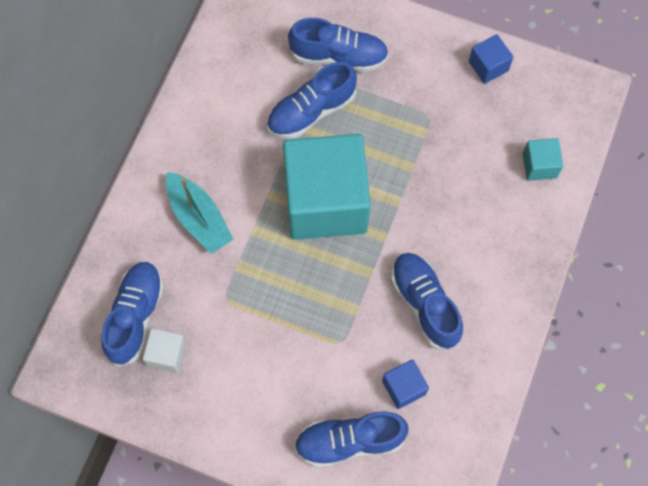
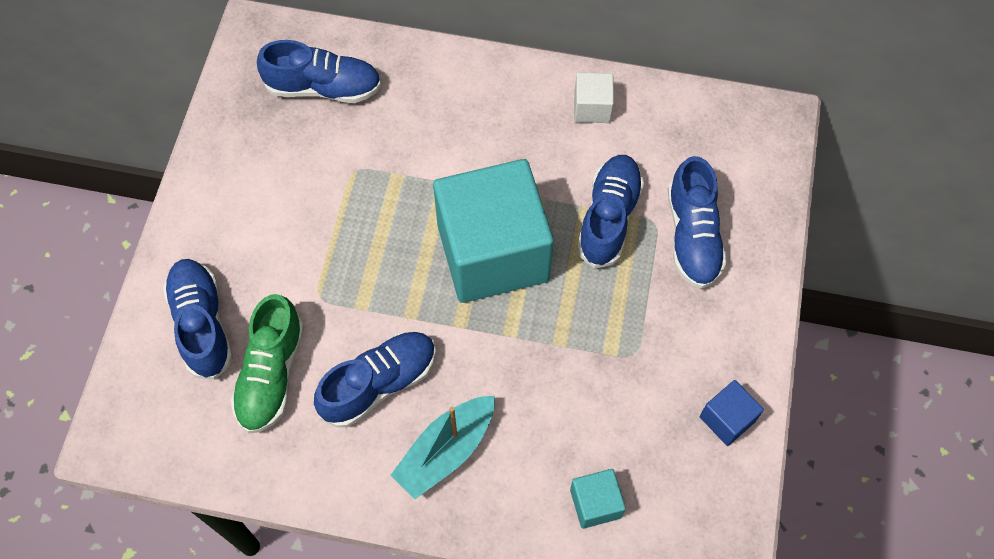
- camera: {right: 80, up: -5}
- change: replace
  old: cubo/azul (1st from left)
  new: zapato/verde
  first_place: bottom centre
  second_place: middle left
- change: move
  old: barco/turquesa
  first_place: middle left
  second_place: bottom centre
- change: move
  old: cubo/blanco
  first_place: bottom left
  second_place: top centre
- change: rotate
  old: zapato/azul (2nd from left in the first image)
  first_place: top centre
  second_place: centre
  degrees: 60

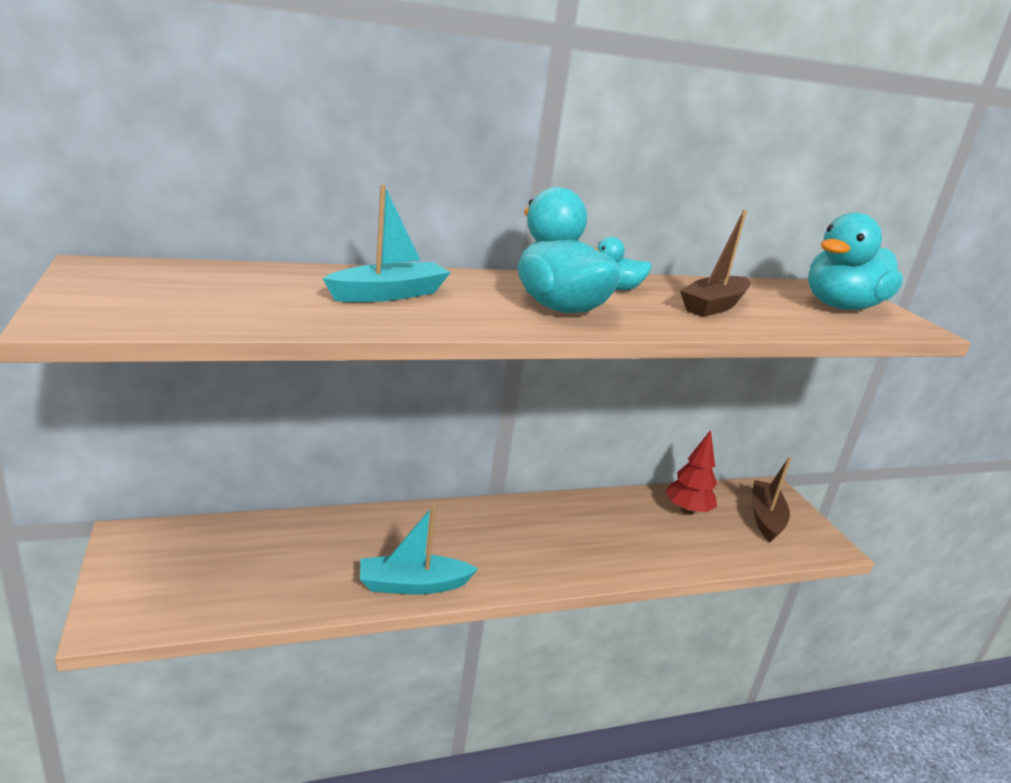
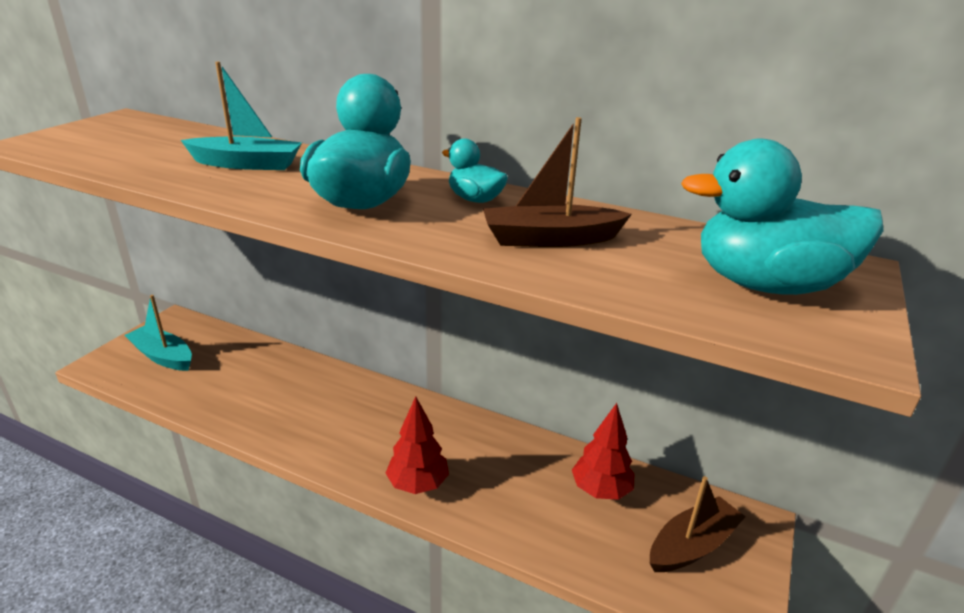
- camera: {right: 45, up: 5}
- change: move
  old: barco/turquesa (2nd from left in the first image)
  new: barco/turquesa (1st from left)
  first_place: bottom centre
  second_place: middle left
- change: insert
  new: árbol/rojo (1st from left)
  second_place: bottom centre

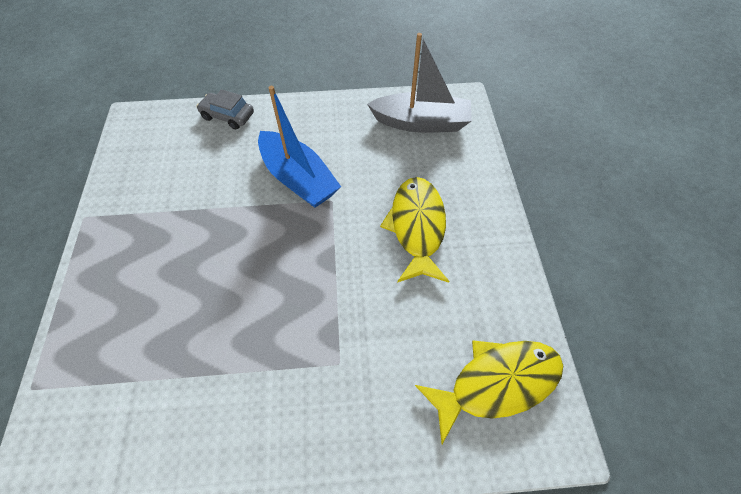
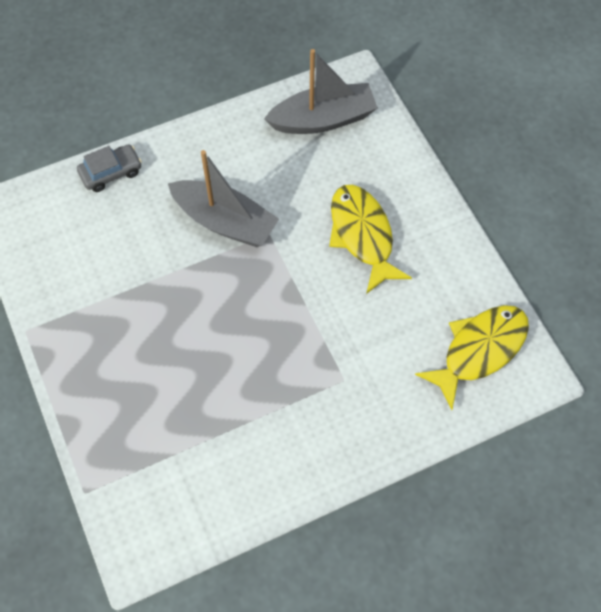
- camera: {right: -20, up: 5}
- change: rotate
  old: coche/gris
  first_place: top left
  second_place: top left
  degrees: 150
- change: recolor
  old: barco/azul
  new: barco/gris (1st from left)
  first_place: top centre
  second_place: top centre

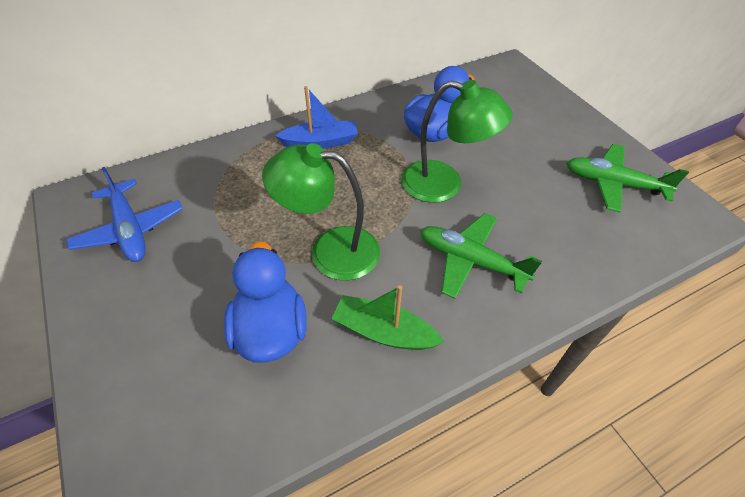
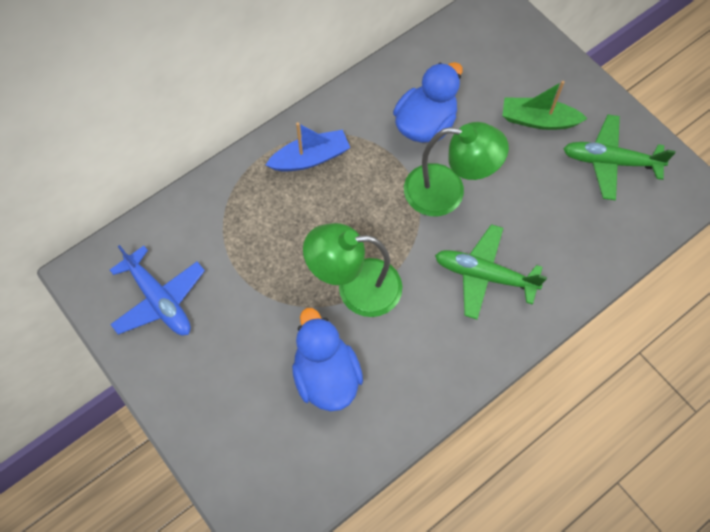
- camera: {right: -10, up: 15}
- change: move
  old: barco/verde
  first_place: centre
  second_place: top right

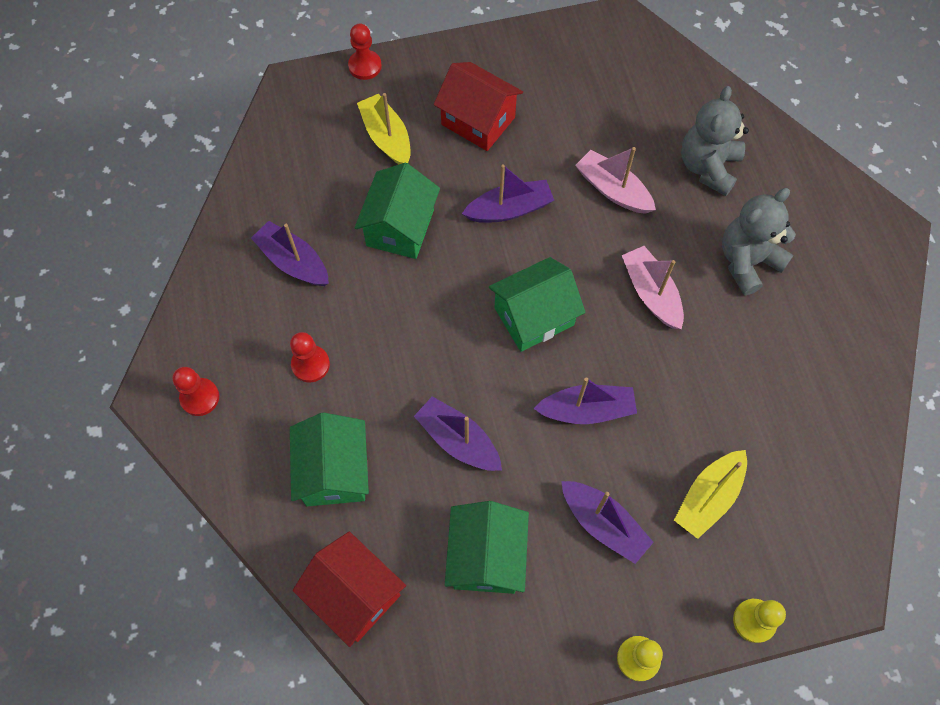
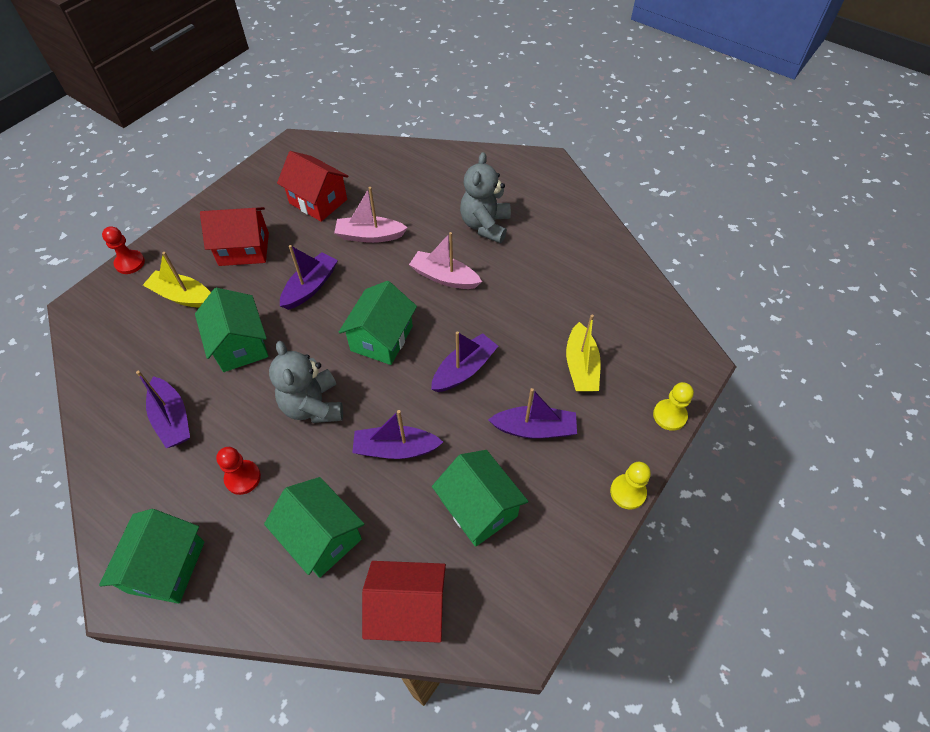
- camera: {right: -40, up: -10}
- change: replace
  old: peón/rojo (1st from left)
  new: casa/verde (1st from left)
  first_place: middle left
  second_place: bottom left
- change: rotate
  old: barco/morado (1st from left)
  first_place: middle left
  second_place: middle left
  degrees: -120
- change: move
  old: osito/gris (1st from left)
  first_place: top right
  second_place: middle left
- change: insert
  new: casa/rojo (2nd from left)
  second_place: top centre

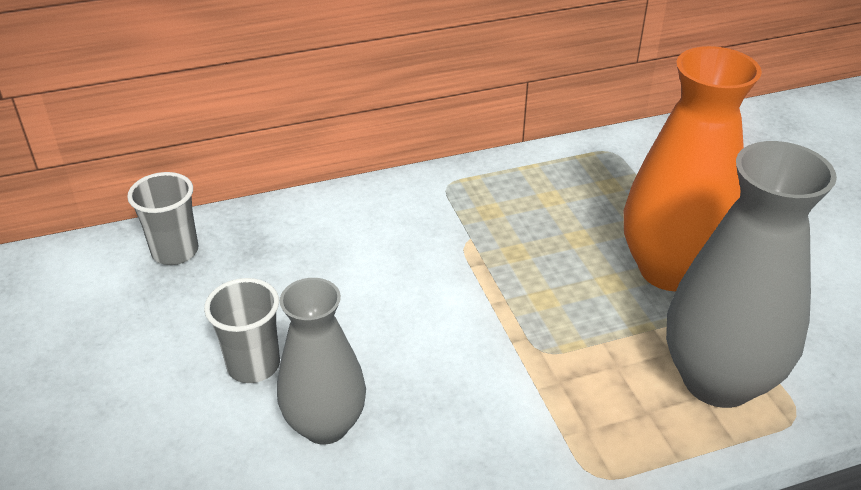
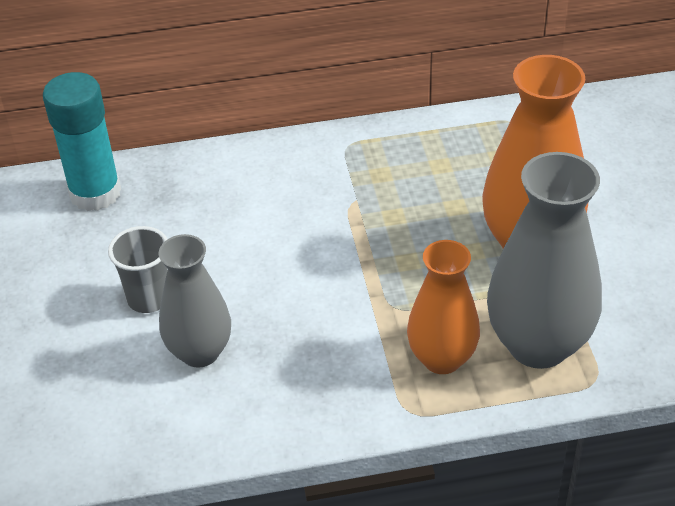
- camera: {right: 10, up: 5}
- change: replace
  old: vaso/gris (1st from left)
  new: barra de pegamento/turquesa
  first_place: middle left
  second_place: top left
- change: insert
  new: florero/naranja (1st from left)
  second_place: centre

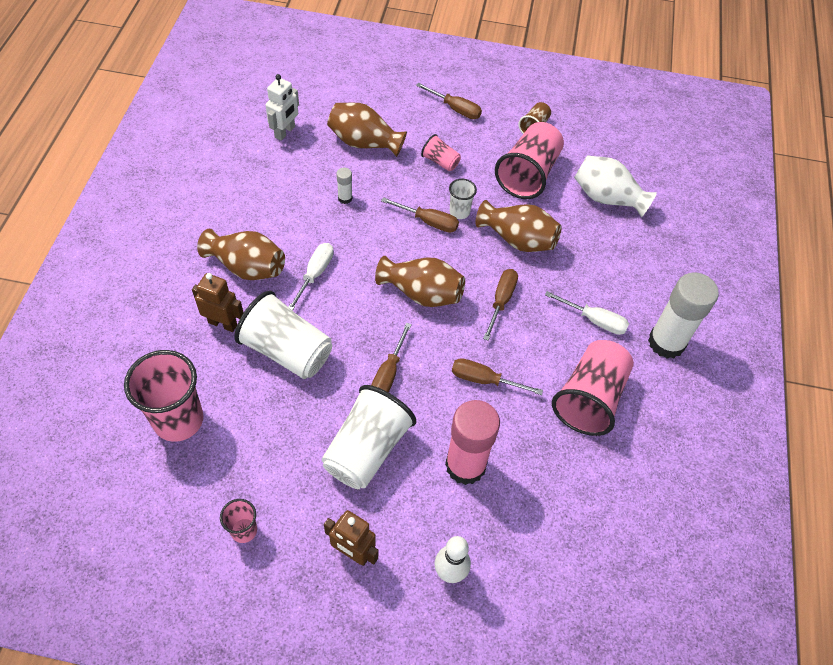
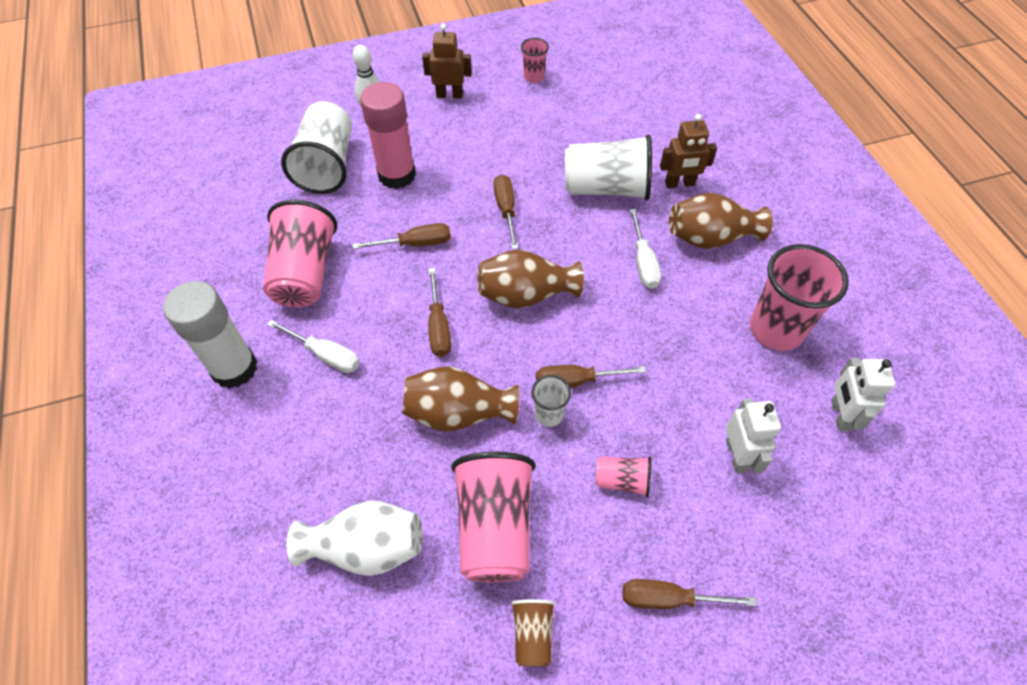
- camera: {right: 155, up: 0}
- change: rotate
  old: destornillador/blanco (2nd from left in the first image)
  first_place: middle right
  second_place: middle left
  degrees: -150
- change: move
  old: vaso/blanco (2nd from left in the first image)
  new: vaso/blanco (1st from left)
  first_place: centre
  second_place: top left
- change: replace
  old: florero/marrón (2nd from left)
  new: robot/blanco (1st from left)
  first_place: top centre
  second_place: middle right
- change: move
  old: vaso/rosa (1st from left in the first image)
  new: vaso/rosa (5th from left)
  first_place: middle left
  second_place: middle right
- change: delete
  old: barra de pegamento/blanco (1st from left)
  first_place: top centre

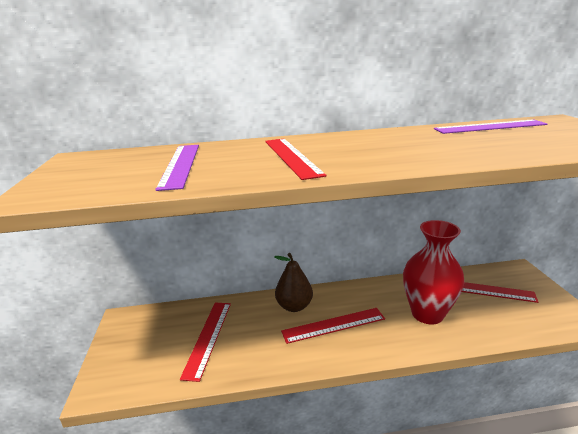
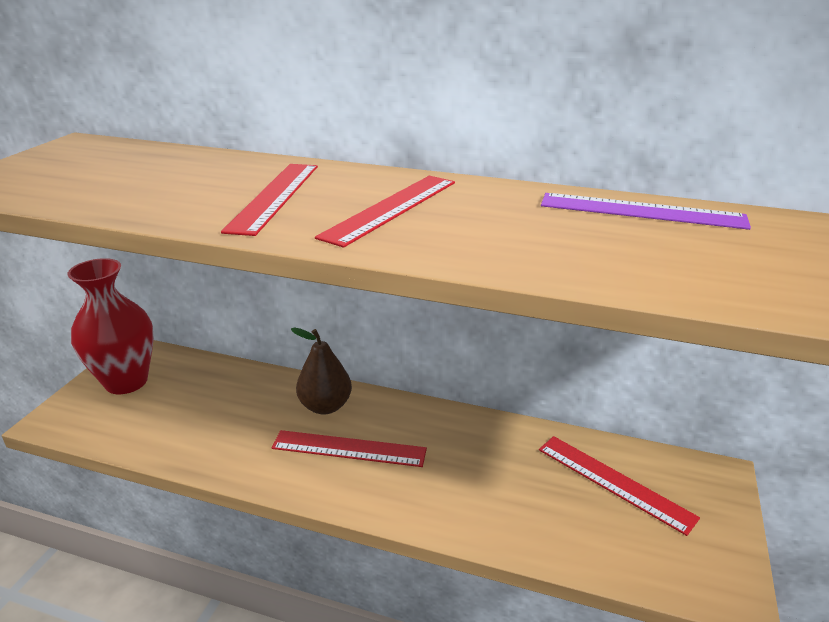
- camera: {right: 25, up: 5}
- change: move
  old: florero/rojo
  first_place: middle right
  second_place: middle left
- change: move
  old: regla/rojo (1st from left in the first image)
  new: regla/rojo (3rd from left)
  first_place: bottom centre
  second_place: centre
- change: delete
  old: regla/morado (1st from left)
  first_place: middle left

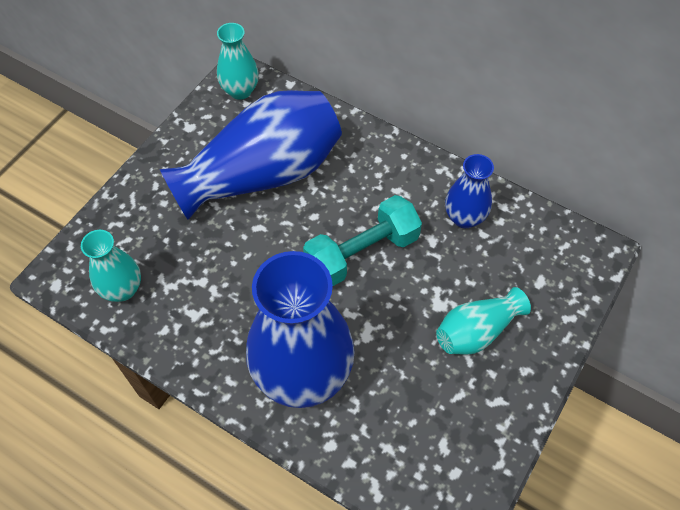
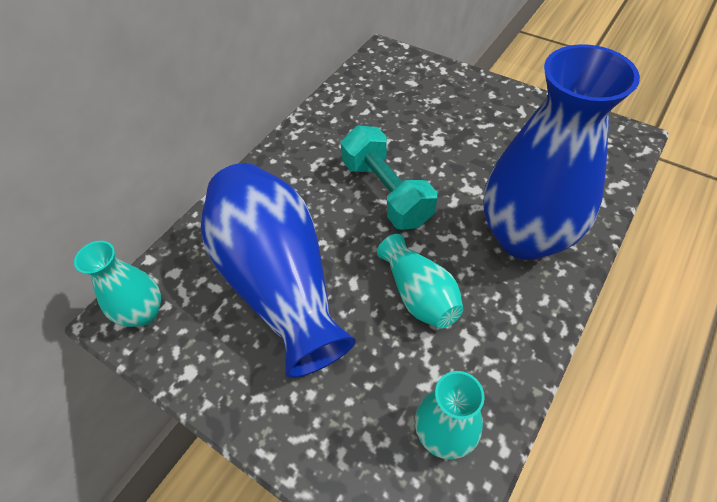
- camera: {right: -85, up: -5}
- change: move
  old: florero/turquesa (3rd from left in the first image)
  new: florero/turquesa (2nd from left)
  first_place: middle right
  second_place: centre
- change: delete
  old: florero/azul (3rd from left)
  first_place: middle right

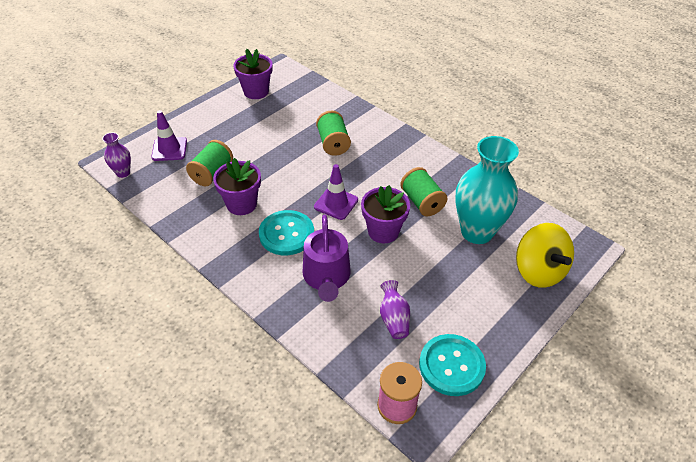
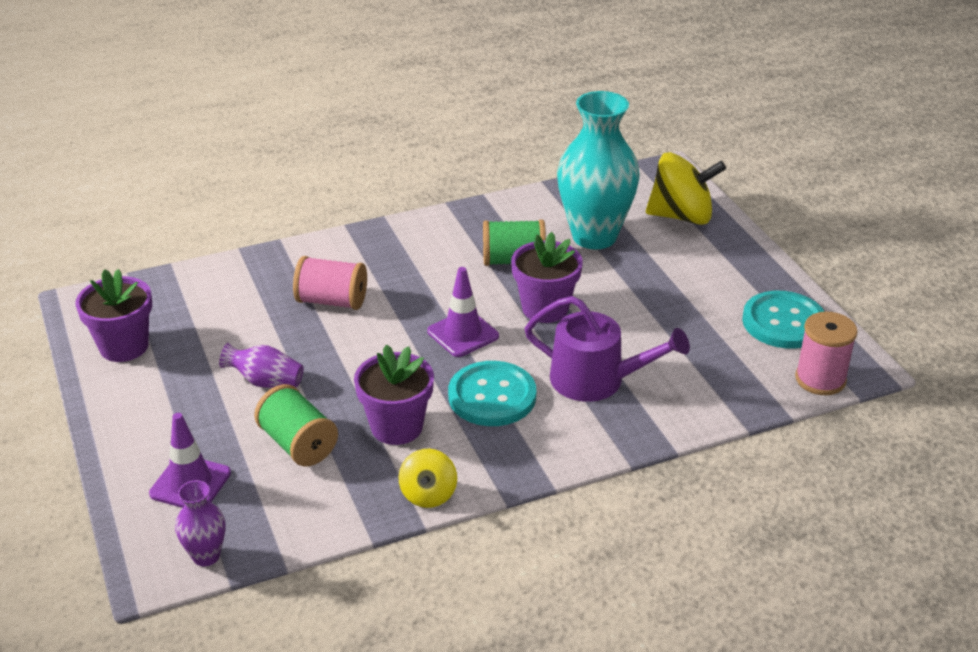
- camera: {right: -65, up: -10}
- change: move
  old: florero/morado (2nd from left)
  first_place: bottom centre
  second_place: middle left
- change: recolor
  old: carrete/verde (2nd from left)
  new: carrete/rosa (1st from left)
  first_place: top centre
  second_place: centre
- change: insert
  new: peonza/amarillo (1st from left)
  second_place: bottom centre

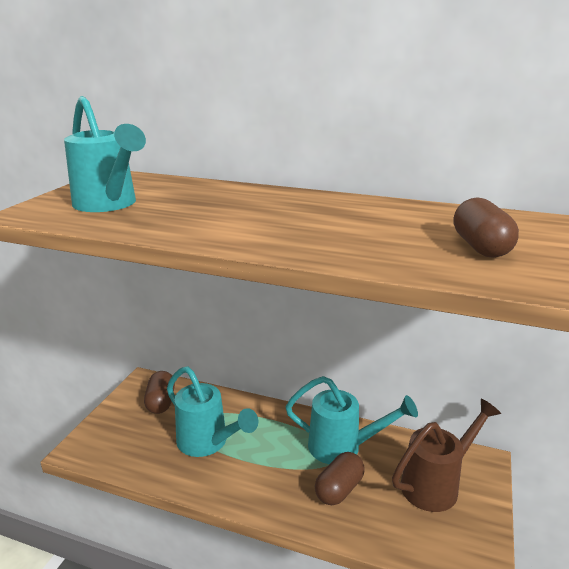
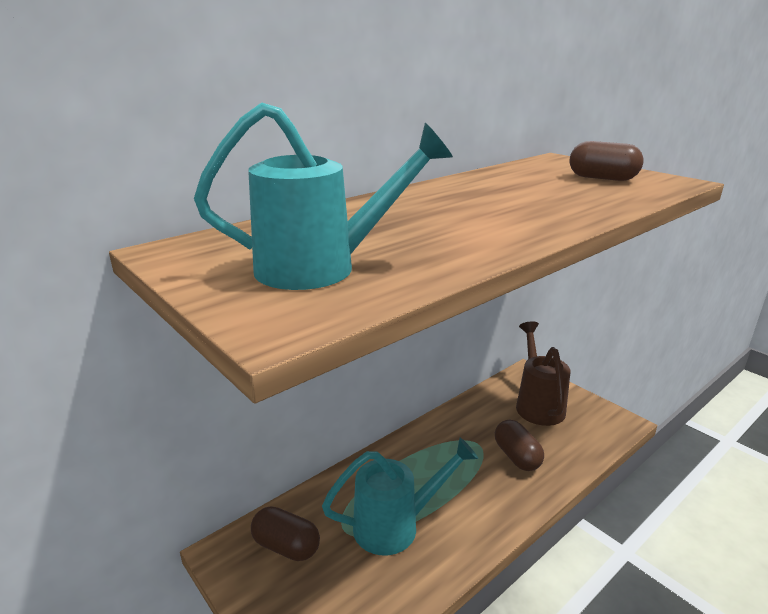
- camera: {right: -60, up: 0}
- change: delete
  old: regadera/turquesa (3rd from left)
  first_place: bottom centre

